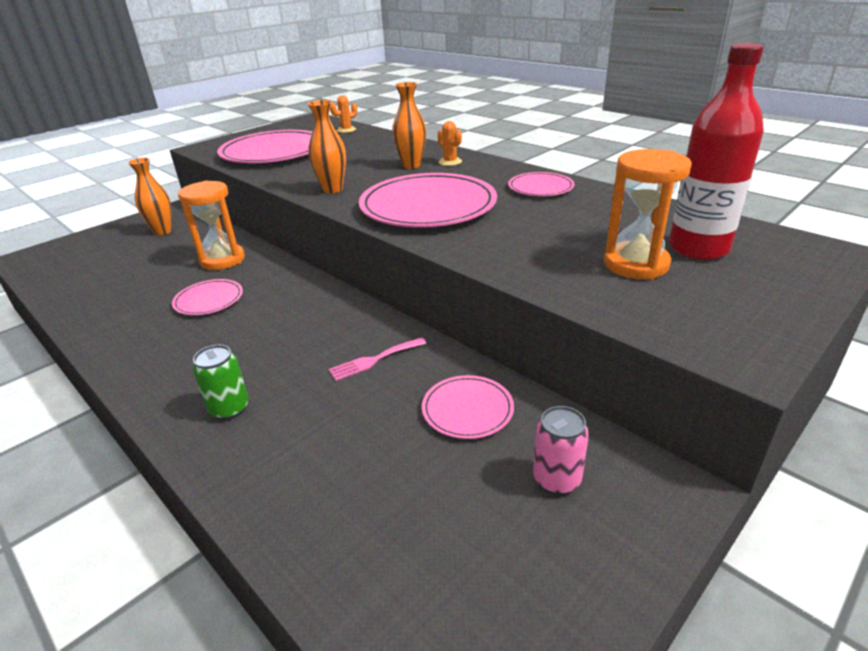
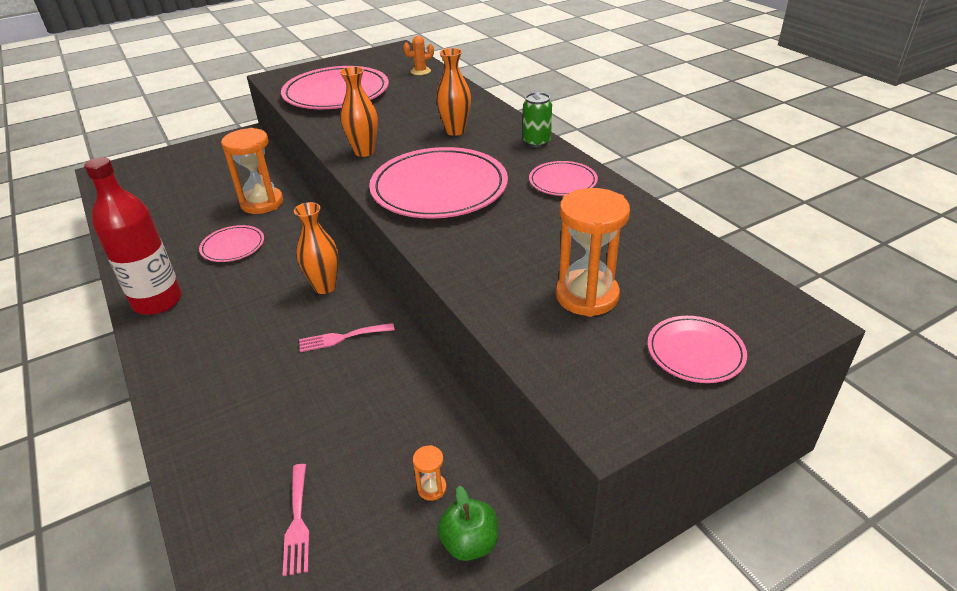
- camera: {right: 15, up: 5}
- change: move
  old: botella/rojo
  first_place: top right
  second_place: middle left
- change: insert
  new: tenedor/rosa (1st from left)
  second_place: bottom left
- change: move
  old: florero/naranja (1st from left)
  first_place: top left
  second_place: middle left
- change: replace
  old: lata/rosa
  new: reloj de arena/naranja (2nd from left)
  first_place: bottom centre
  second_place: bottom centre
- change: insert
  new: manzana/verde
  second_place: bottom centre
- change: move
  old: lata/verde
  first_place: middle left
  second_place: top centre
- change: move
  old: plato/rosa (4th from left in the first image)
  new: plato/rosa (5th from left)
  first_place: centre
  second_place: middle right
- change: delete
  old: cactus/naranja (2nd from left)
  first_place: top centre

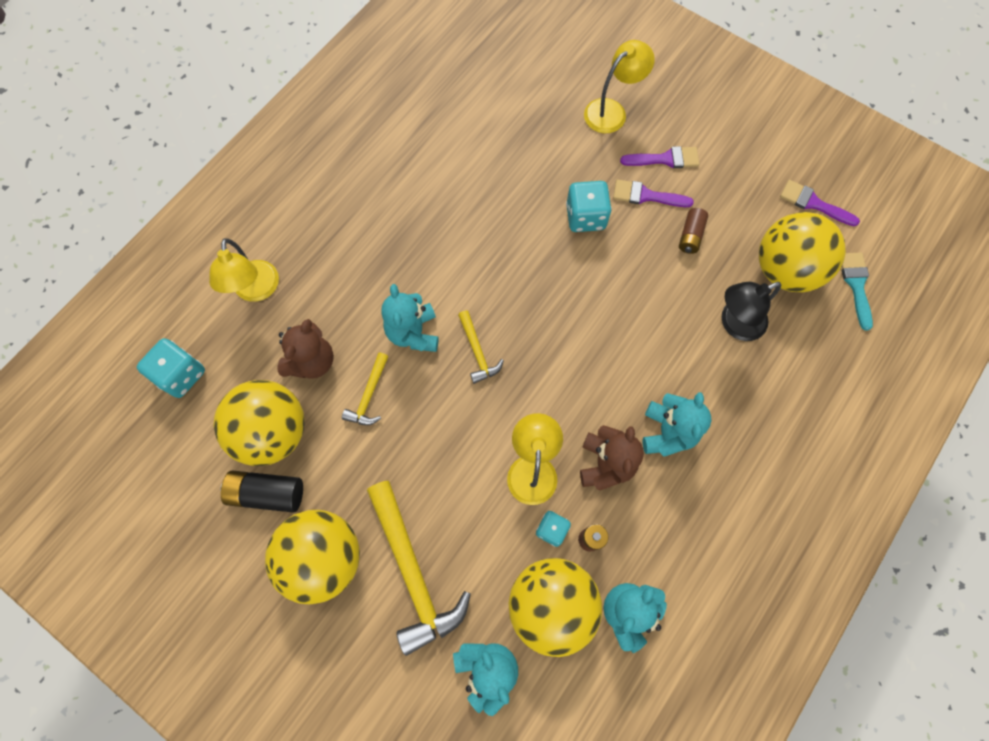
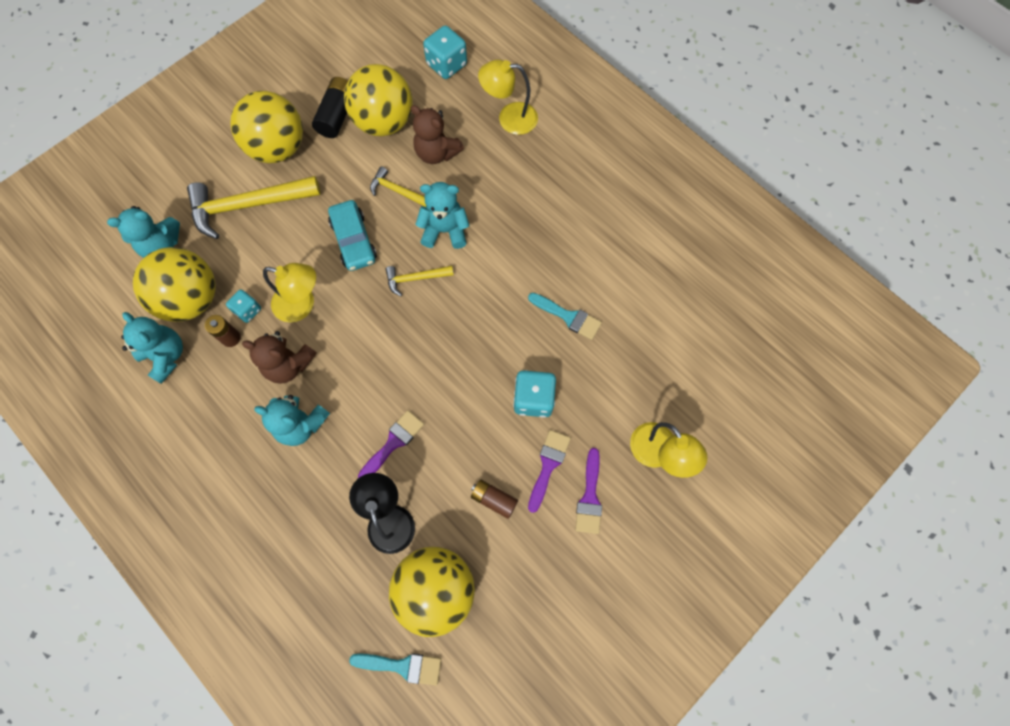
- camera: {right: 100, up: 0}
- change: insert
  new: coche/turquesa
  second_place: top centre
- change: move
  old: pincel/morado (3rd from left in the first image)
  new: pincel/morado (1st from left)
  first_place: top right
  second_place: centre
- change: insert
  new: pincel/turquesa (2nd from left)
  second_place: centre

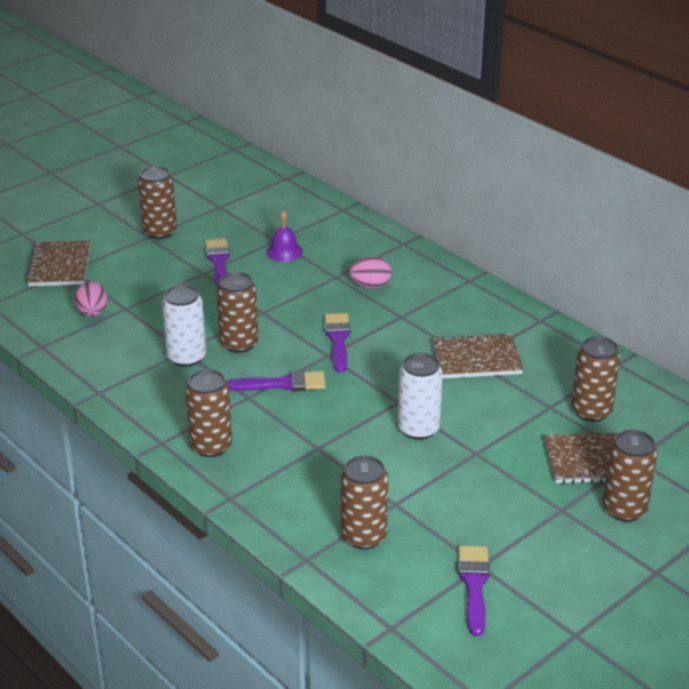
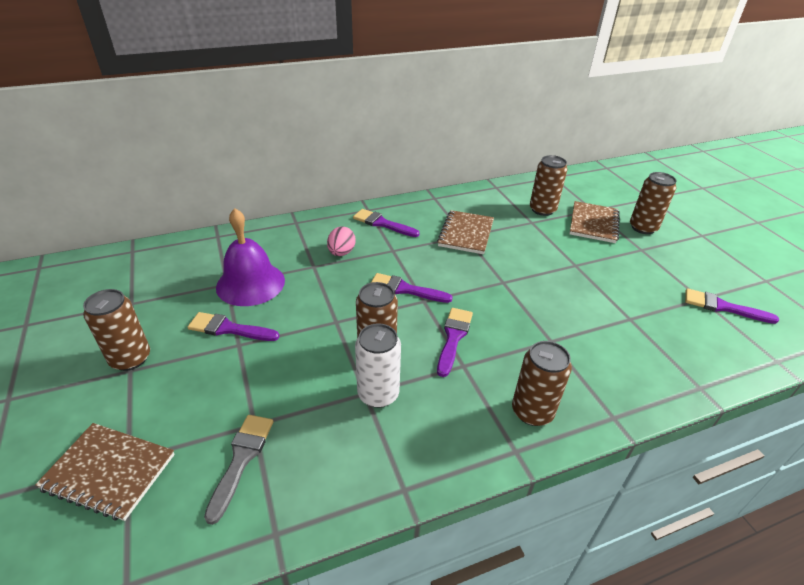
- camera: {right: -70, up: 5}
- change: replace
  old: huevo/rosa (1st from left)
  new: pincel/gris
  first_place: middle left
  second_place: bottom left
- change: resize
  old: campana/morado
  first_place: centre
  second_place: middle left
  factor: 1.89
- change: insert
  new: pincel/morado (2nd from left)
  second_place: centre
- change: delete
  old: lata/marrón (4th from left)
  first_place: bottom centre
- change: delete
  old: lata/blanco (2nd from left)
  first_place: centre

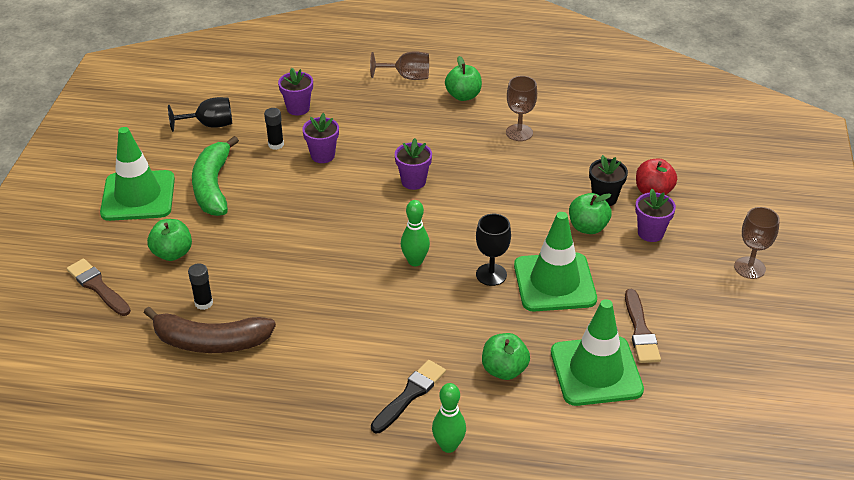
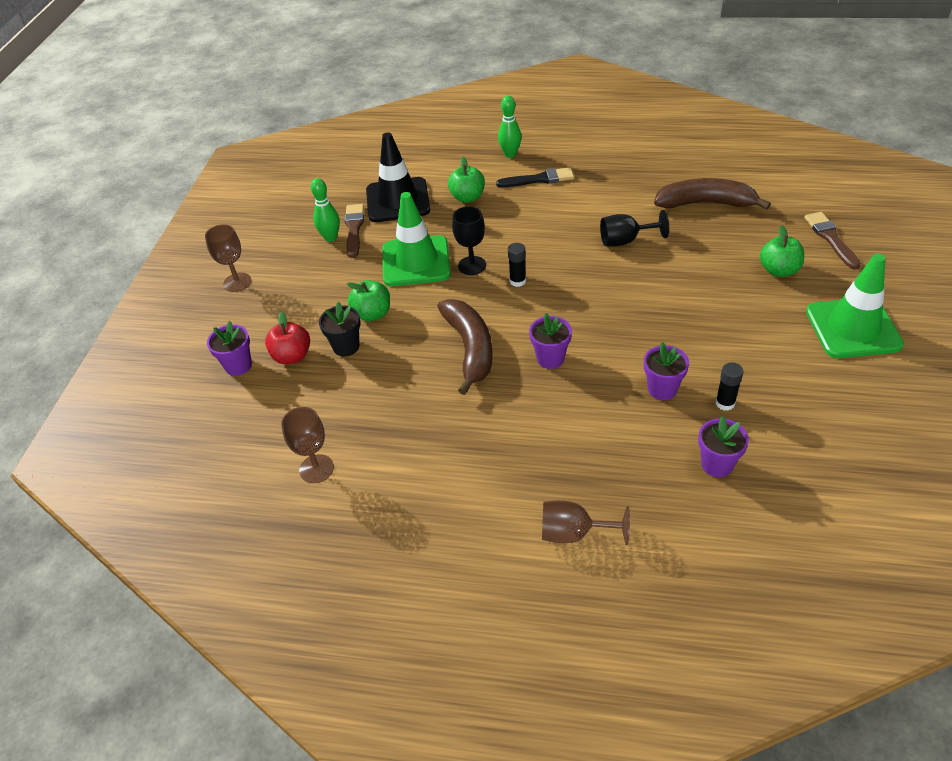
- camera: {right: -175, up: 5}
- change: move
  old: maceta/morado (4th from left in the first image)
  new: maceta/morado (1st from left)
  first_place: middle right
  second_place: middle left
- change: move
  old: copa/marrón (2nd from left)
  first_place: top centre
  second_place: middle left
- change: move
  old: bolo/verde (1st from left)
  first_place: centre
  second_place: top centre
- change: recolor
  old: cono de tráfico/verde (3rd from left)
  new: cono de tráfico/negro
  first_place: bottom right
  second_place: top centre
- change: insert
  new: plátano/marrón (1st from left)
  second_place: centre
- change: rotate
  old: pincel/negro
  first_place: bottom centre
  second_place: top centre
  degrees: -135
- change: move
  old: barra de pegamento/negro (1st from left)
  first_place: middle left
  second_place: centre
- change: move
  old: copa/negro (1st from left in the first image)
  new: copa/negro (2nd from left)
  first_place: top left
  second_place: top centre
- change: rotate
  old: pincel/marrón (1st from left in the first image)
  first_place: middle left
  second_place: top right
  degrees: -150
- change: delete
  old: plátano/verde
  first_place: middle left
- change: delete
  old: manzana/verde (2nd from left)
  first_place: top centre

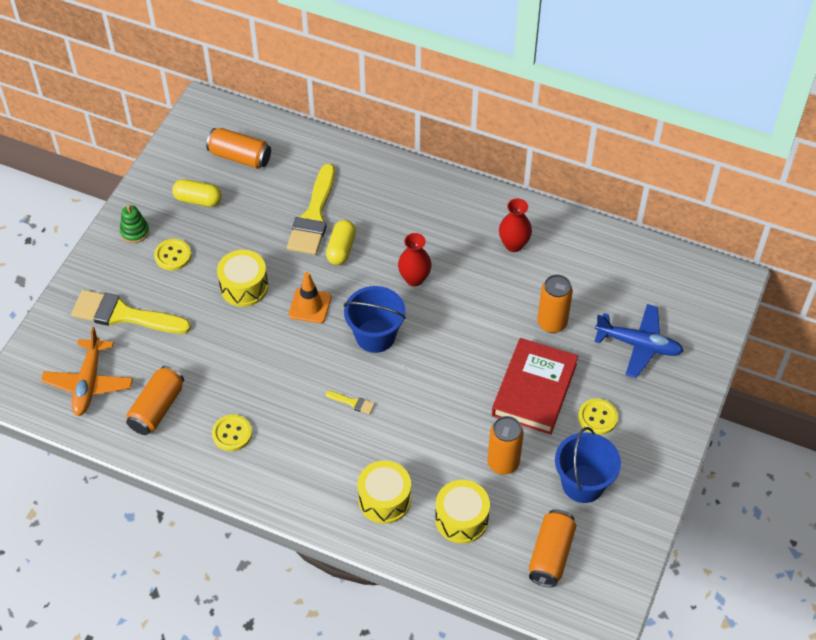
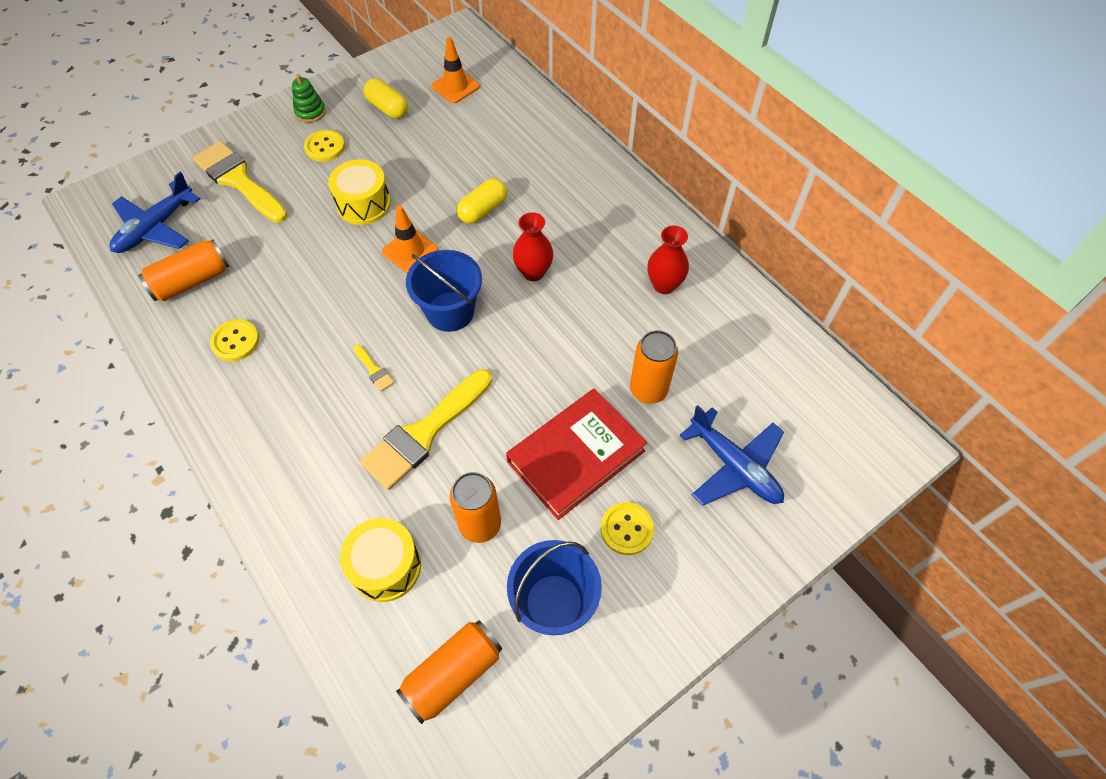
- camera: {right: 30, up: 5}
- change: recolor
  old: avión/naranja
  new: avión/azul (1st from left)
  first_place: middle left
  second_place: top left
- change: move
  old: pincel/amarillo (2nd from left in the first image)
  new: pincel/amarillo (3rd from left)
  first_place: top centre
  second_place: centre
- change: replace
  old: lata/naranja (2nd from left)
  new: cono de tráfico/naranja (2nd from left)
  first_place: top left
  second_place: top centre
- change: delete
  old: tambor/amarillo (2nd from left)
  first_place: bottom centre

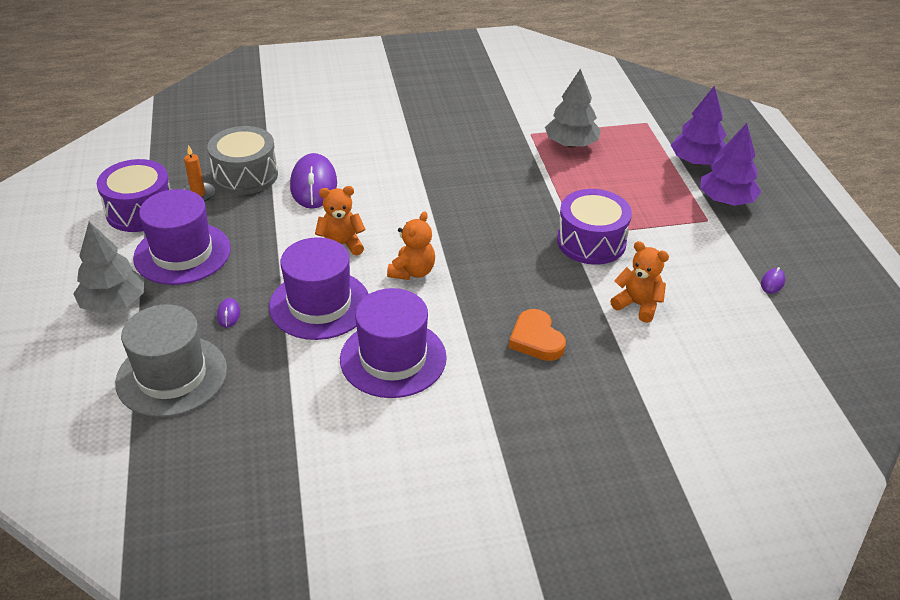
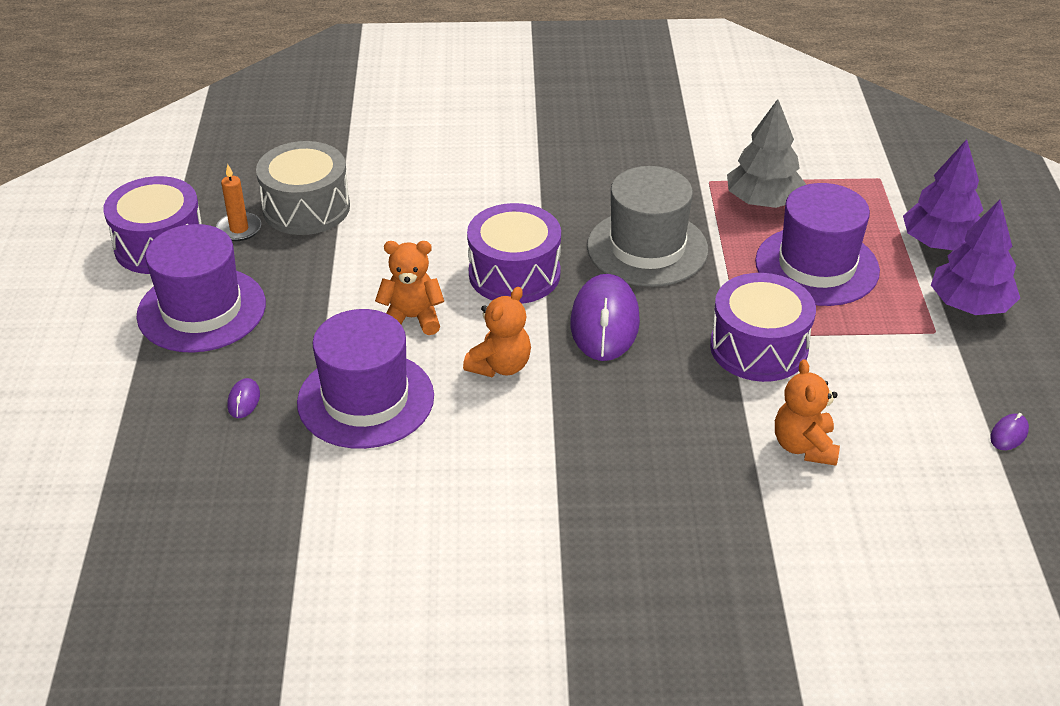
- camera: {right: 10, up: 0}
- change: insert
  new: tambor/morado (2nd from left)
  second_place: centre
- change: move
  old: ratón/morado (2nd from left)
  first_place: top centre
  second_place: centre
- change: move
  old: sombrero/gris
  first_place: middle left
  second_place: top centre
- change: move
  old: sombrero/morado (3rd from left)
  first_place: centre
  second_place: middle right
- change: rotate
  old: osito/naranja (3rd from left)
  first_place: middle right
  second_place: middle right
  degrees: -135
- change: delete
  old: árbol/gris (1st from left)
  first_place: middle left
- change: delete
  old: corazón/naranja
  first_place: centre

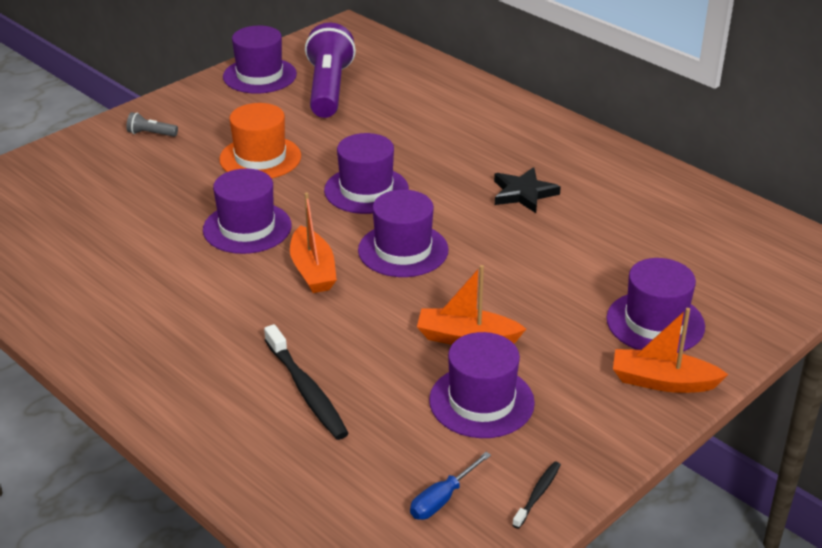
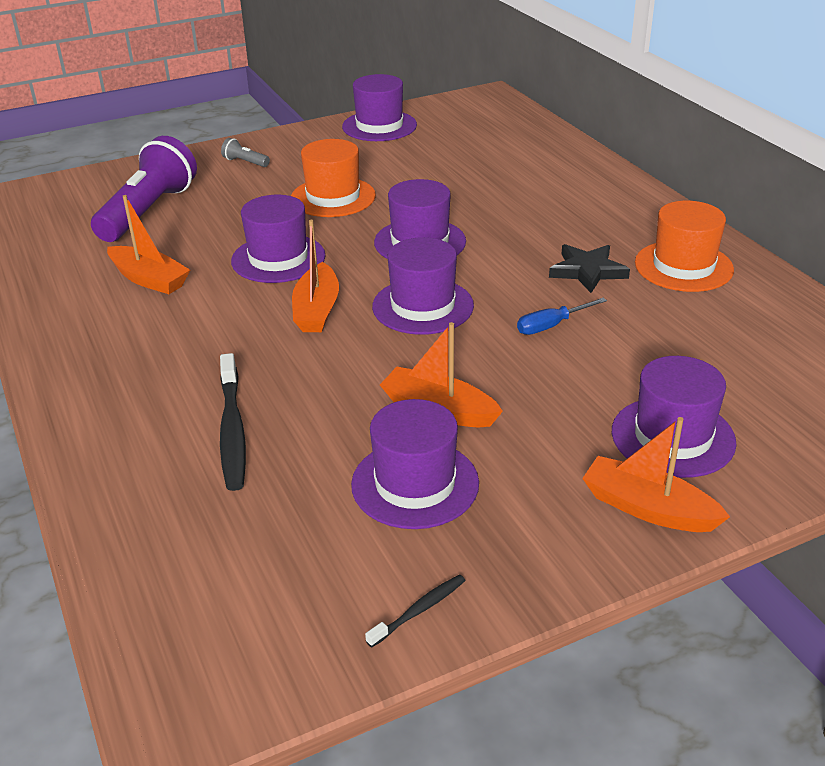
- camera: {right: 20, up: 0}
- change: move
  old: lámpara de mano/morado
  first_place: top centre
  second_place: top left
- change: insert
  new: barco/naranja (1st from left)
  second_place: top left
- change: move
  old: destornillador/azul
  first_place: bottom centre
  second_place: middle right
- change: insert
  new: sombrero/naranja (2nd from left)
  second_place: top right

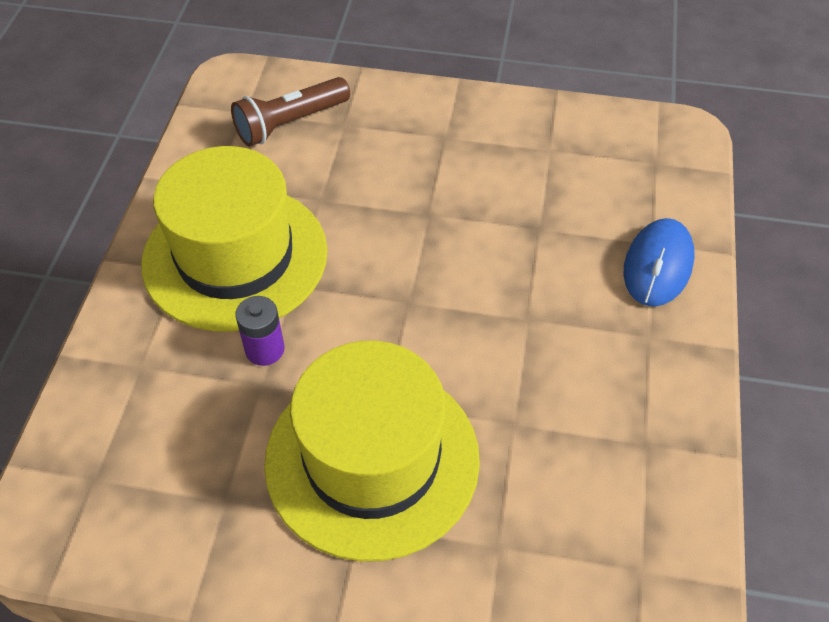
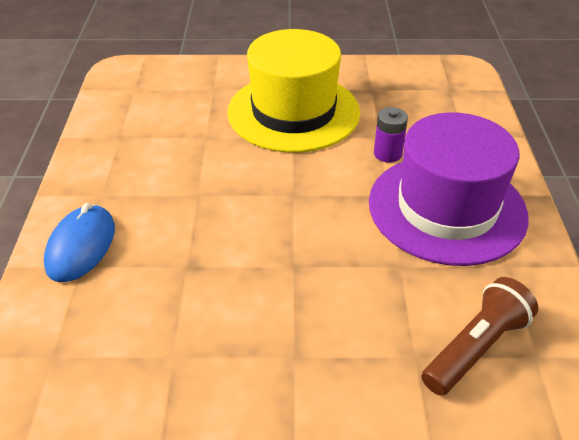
- camera: {right: 170, up: -10}
- change: recolor
  old: sombrero/amarillo (1st from left)
  new: sombrero/morado
  first_place: middle left
  second_place: middle right

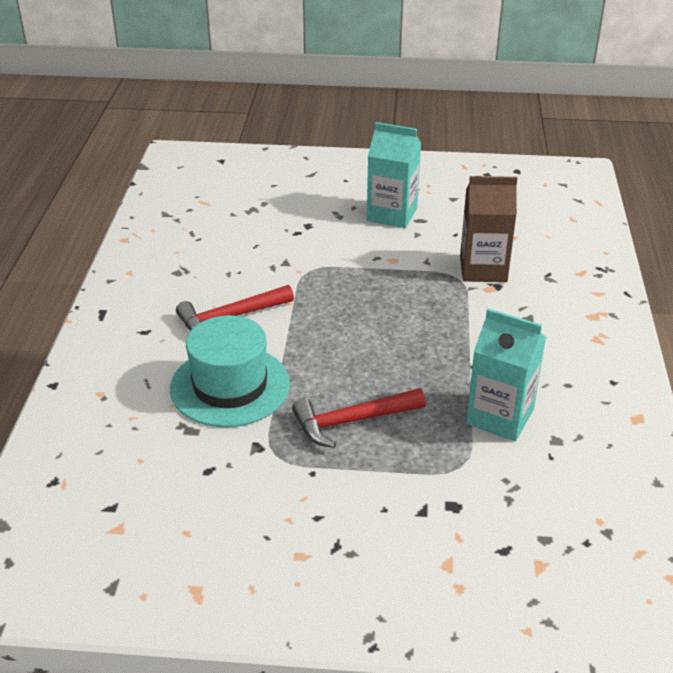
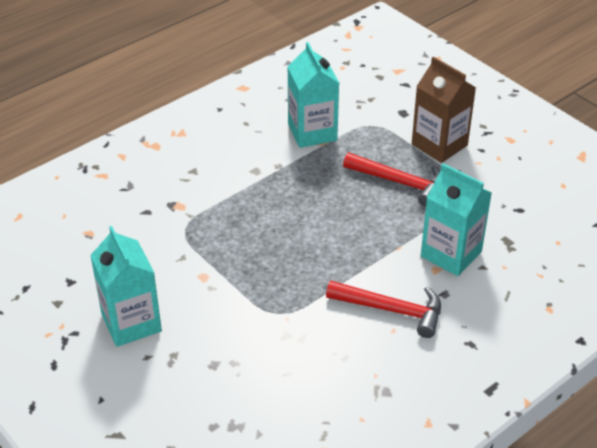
- camera: {right: -135, up: 5}
- change: move
  old: cartón de leche/marrón
  first_place: middle right
  second_place: top right
- change: replace
  old: sombrero/turquesa
  new: cartón de leche/turquesa (3rd from left)
  first_place: centre
  second_place: middle right

